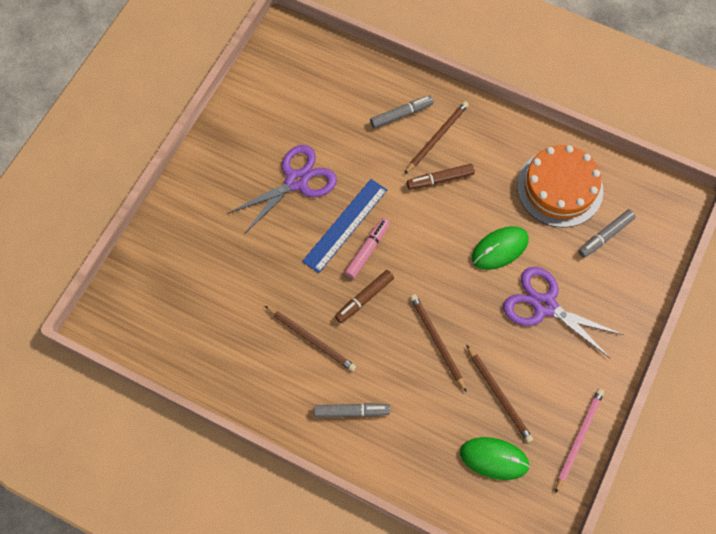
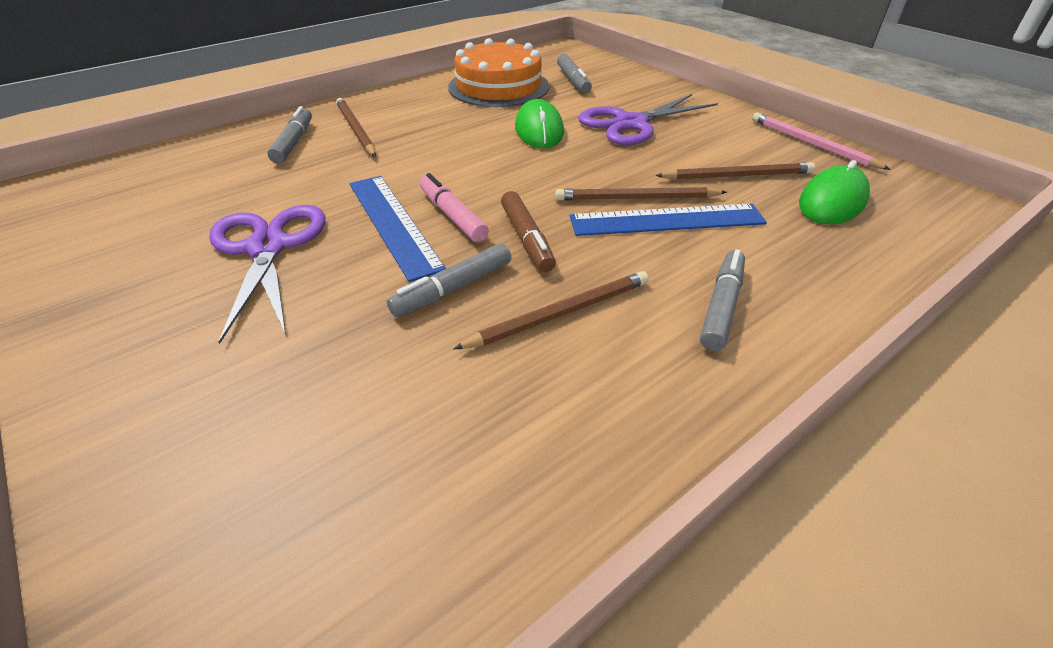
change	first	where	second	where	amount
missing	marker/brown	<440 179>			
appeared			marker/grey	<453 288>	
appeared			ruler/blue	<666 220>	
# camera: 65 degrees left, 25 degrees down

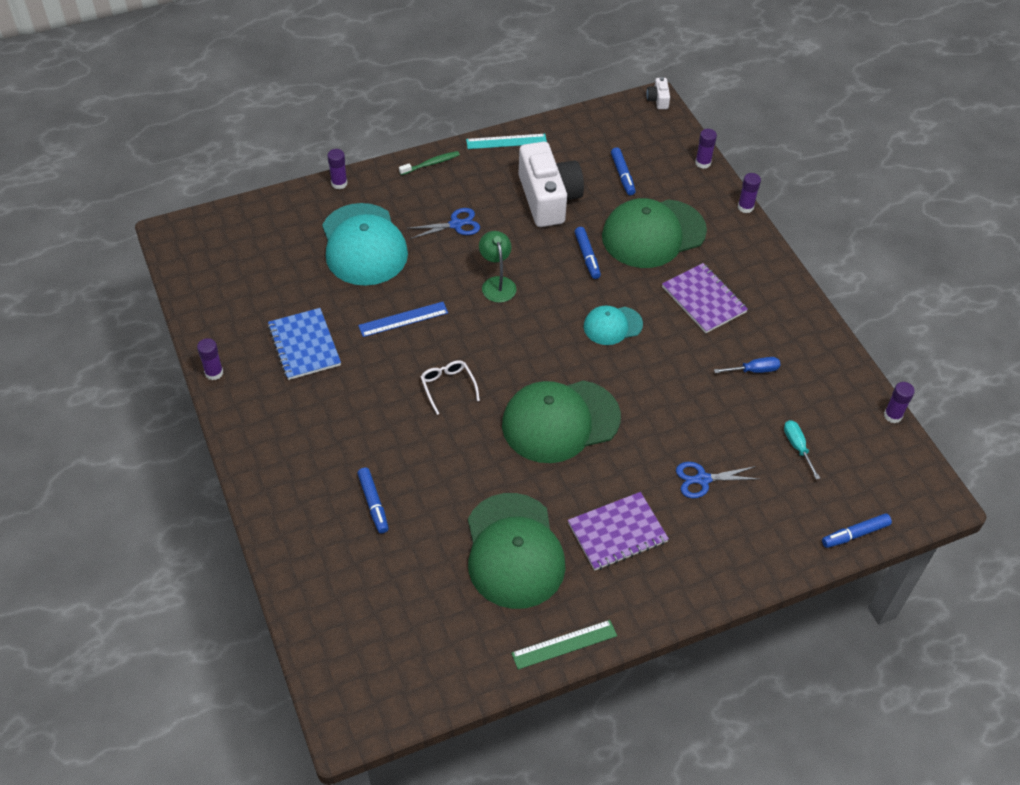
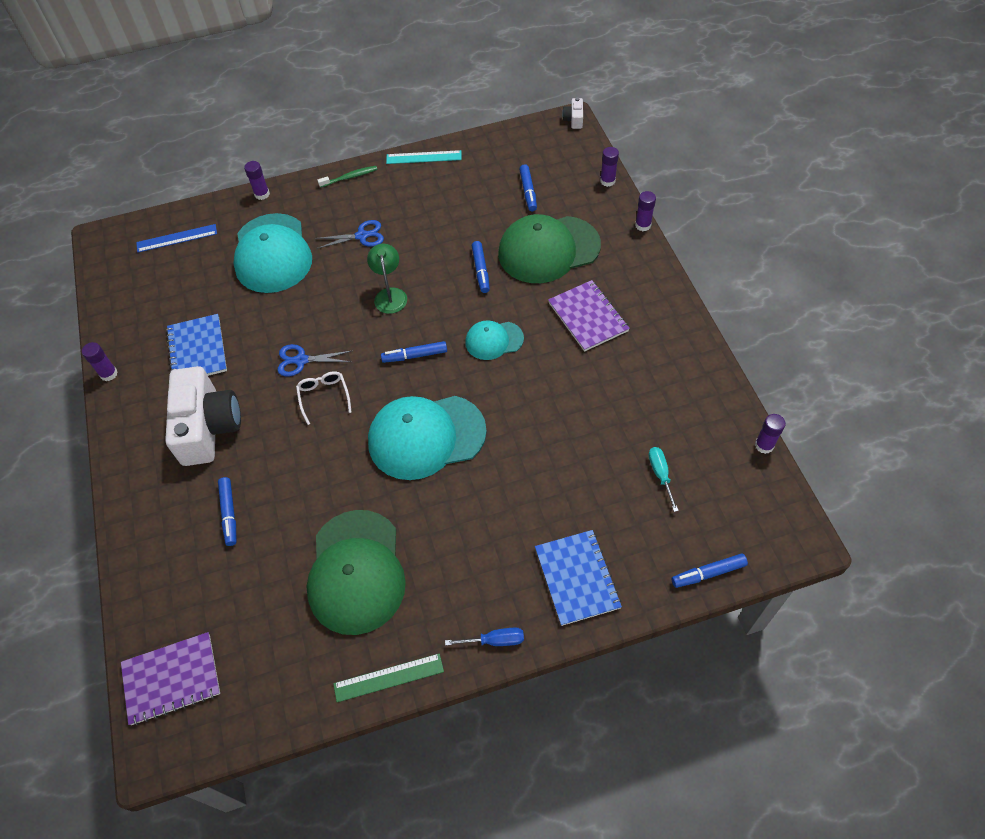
change	first	where	second	where	amount
appeared			marker/blue	<415 355>	
appeared			notebook/blue	<577 578>	
relocated	ruler/blue	<403 319>		<177 238>	
relocated	camera/white	<548 198>		<208 427>	
relocated	notebook/purple	<617 532>		<171 679>	
relocated	scissors/blue	<703 479>		<301 360>	
relocated	screwdriver/blue	<753 370>		<494 640>	
colour	cap/green	<560 421>	cap/turquoise	<426 437>	
# camera: 10 degrees right, 5 degrees up

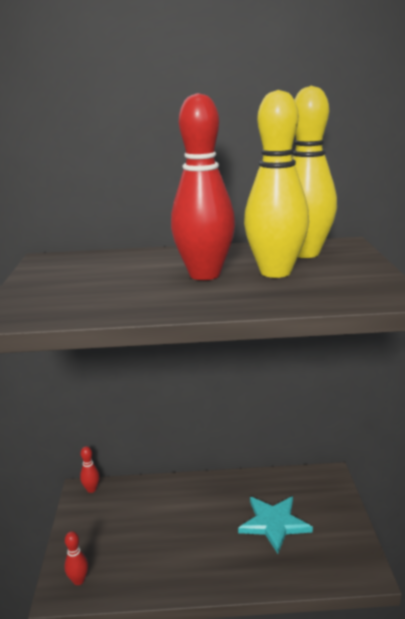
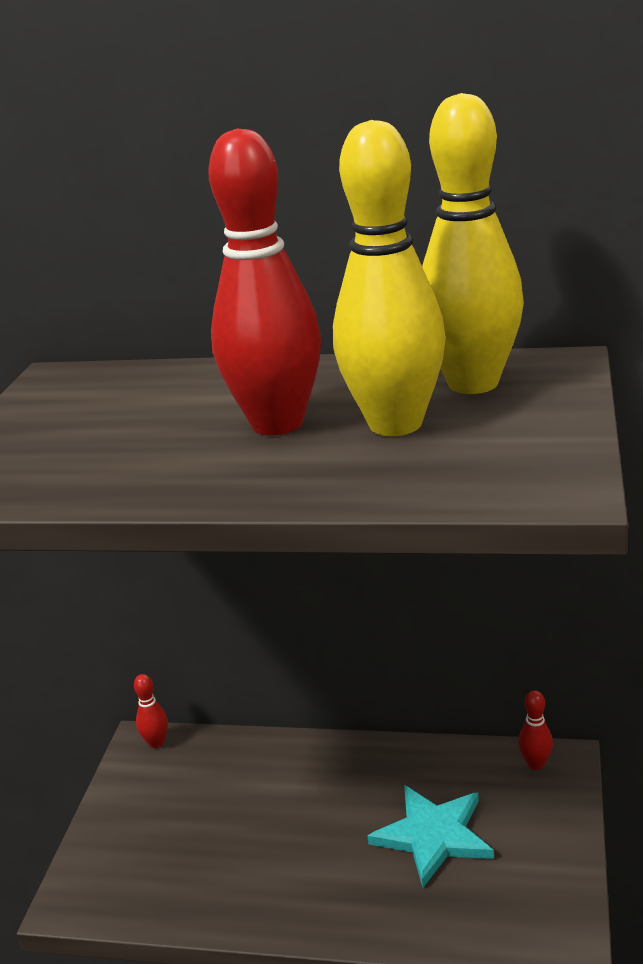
change	first	where	second	where	amount
relocated	bowling pin/red	<78 580>		<535 764>	
# camera: 15 degrees right, 5 degrees up

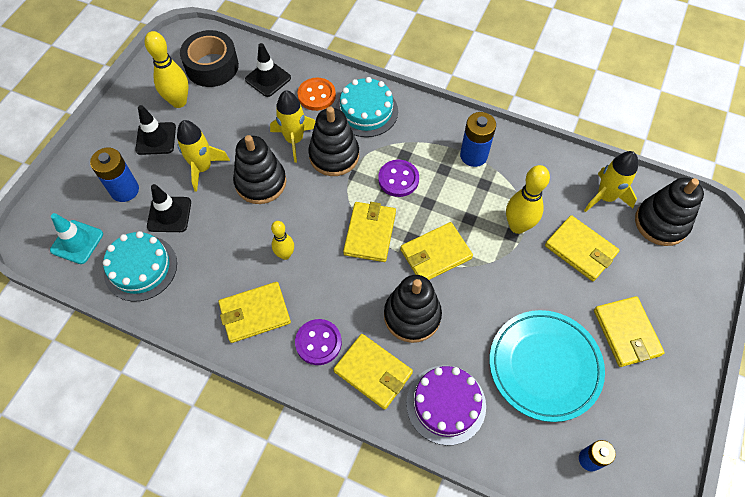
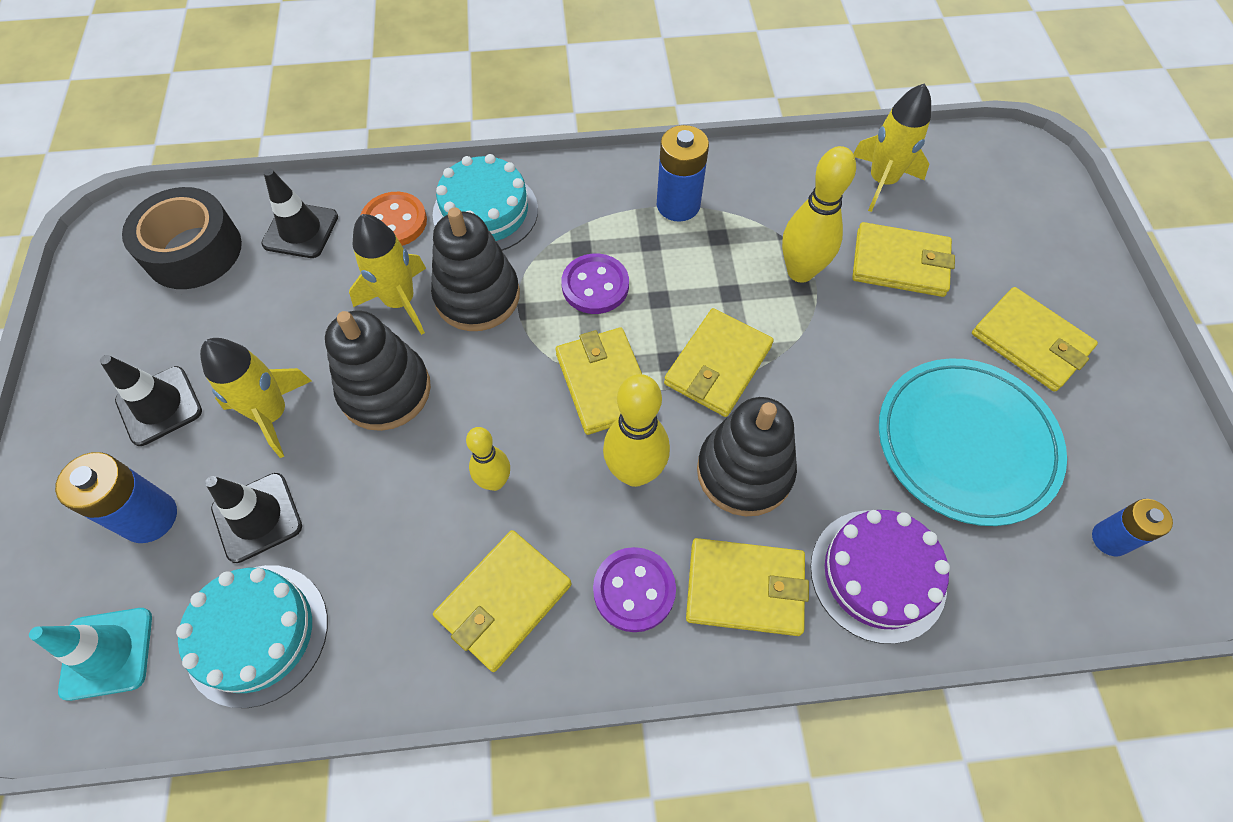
change	first	where	second	where	amount
missing	stacking toy/black	<661 223>			
relocated	bowling pin/yellow	<179 102>		<635 472>	
# camera: 30 degrees left, 0 degrees up

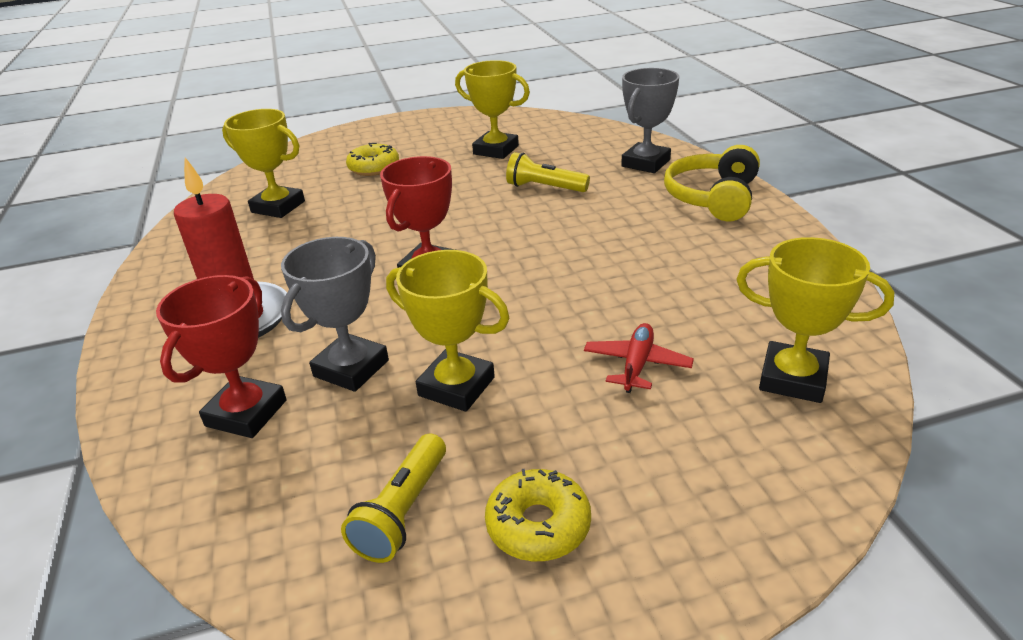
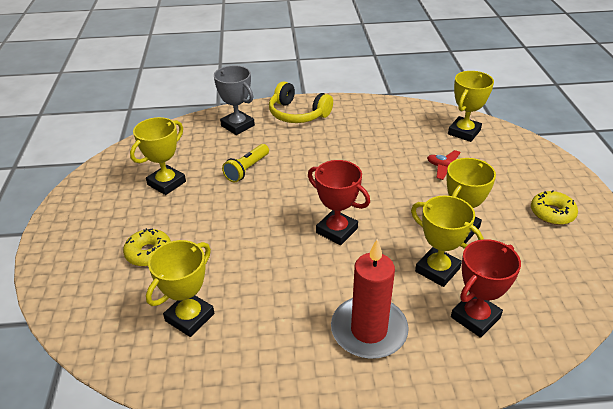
change	first	where	second	where	amount
missing	flashlight/yellow	<403 511>			
colour	trophy/grey	<351 368>	trophy/yellow	<437 270>	
spun	trophy/red	<246 413>		<475 317>	75 degrees counterclockwise
# camera: 80 degrees left, 5 degrees up

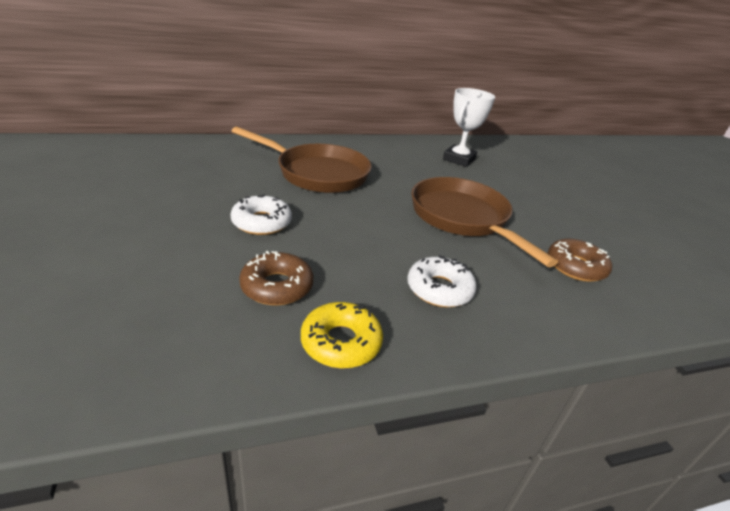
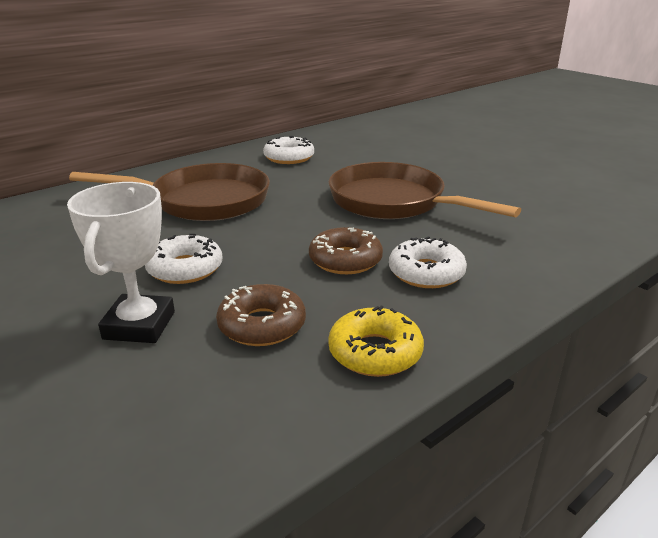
change	first	where	second	where	amount
appeared			donut/white	<289 157>	
relocated	trophy/white	<459 159>		<139 325>	
relocated	donut/brown	<575 267>		<345 260>	
# camera: 20 degrees left, 5 degrees down

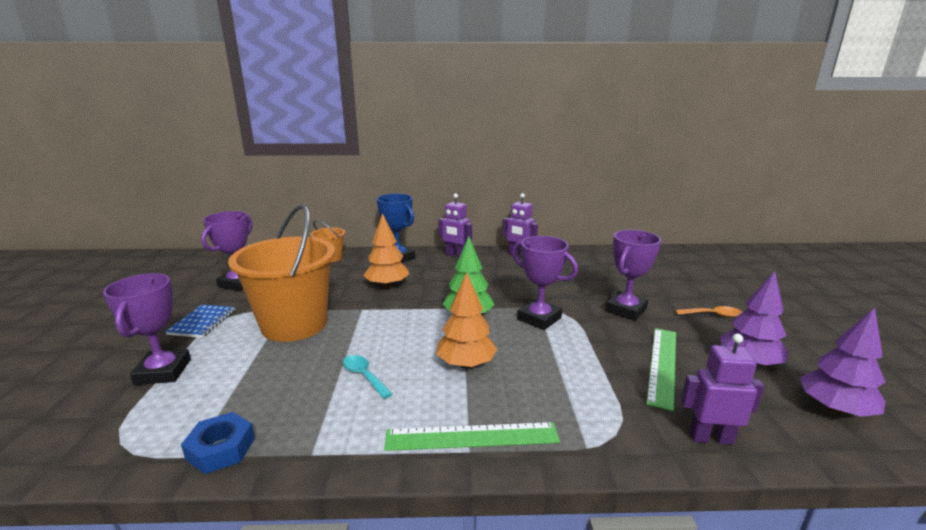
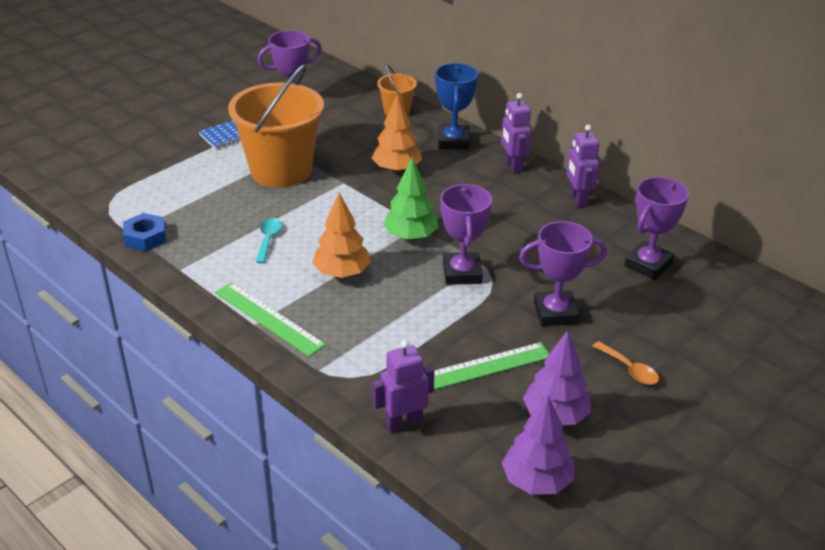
change	first	where	second	where	amount
relocated	trophy/purple	<163 372>		<648 265>	
spun	robot/purple	<710 438>		<403 423>	75 degrees counterclockwise
# camera: 45 degrees right, 15 degrees up

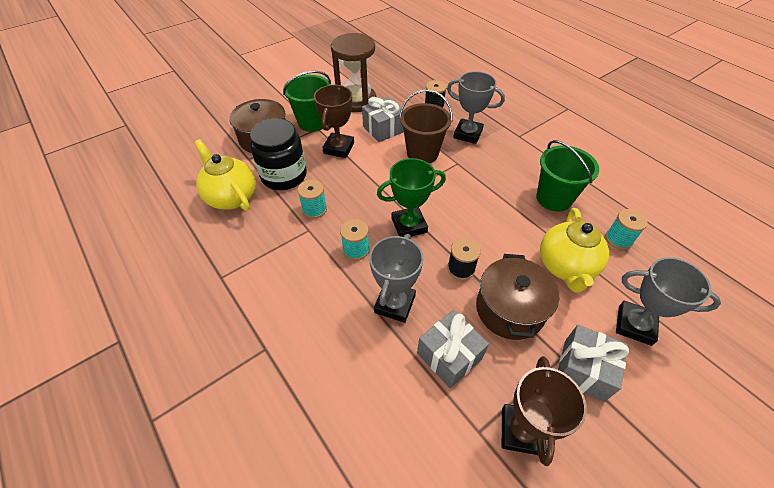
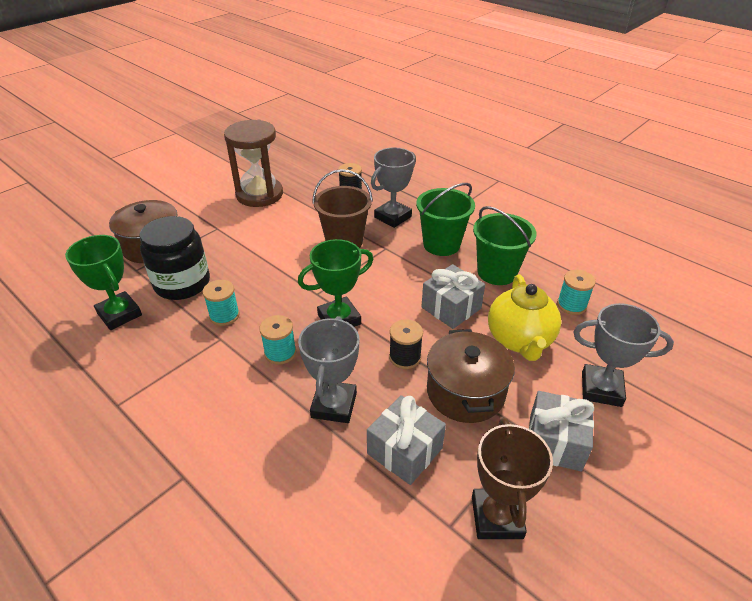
change	first	where	second	where	amount
missing	trophy/brown	<338 148>			
relocated	bucket/green	<312 122>		<441 244>	
relocated	gift/grey	<383 129>		<451 308>	
exchanged	teapot/yellow	<231 197>	trophy/green	<119 314>	
spun	trophy/grey	<467 134>		<393 217>	60 degrees counterclockwise
# camera: 10 degrees left, 10 degrees down

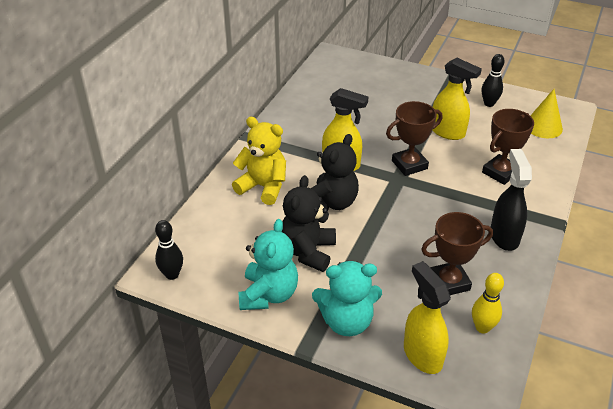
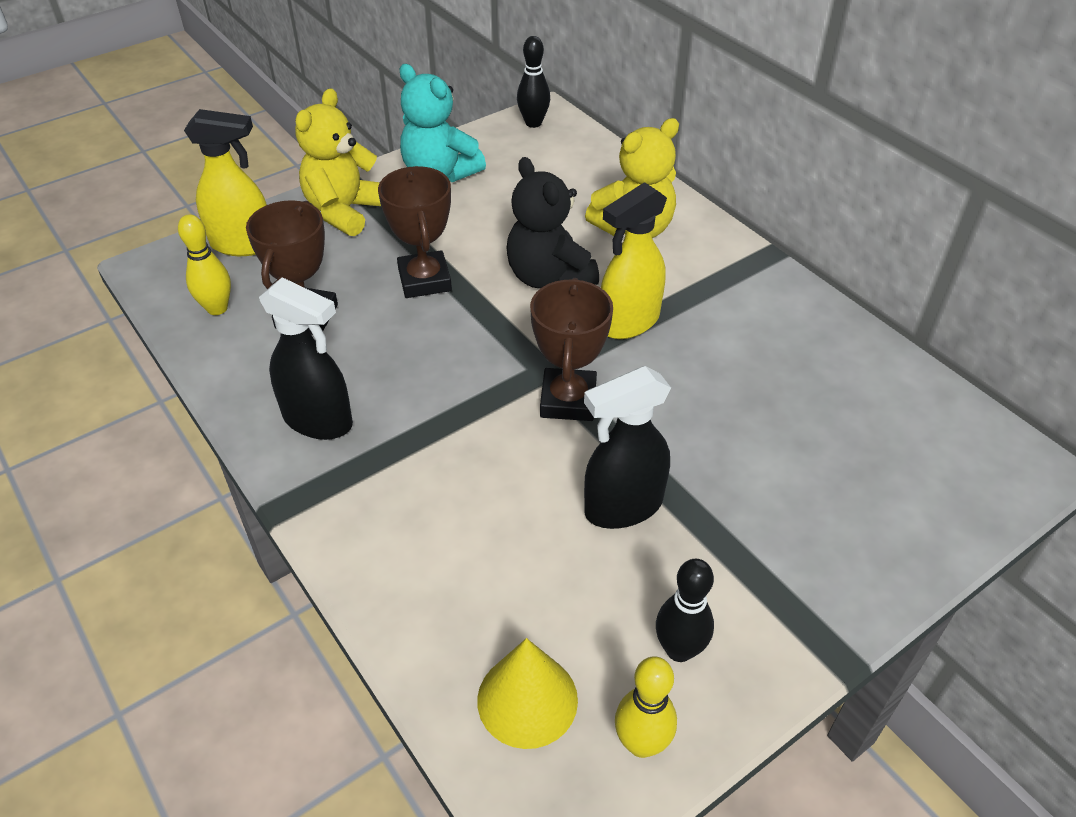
change	first	where	second	where	amount
missing	teddy bear/black	<308 251>			
appeared			bowling pin/yellow	<641 743>	
relocated	trophy/brown	<500 172>		<424 280>	
colour	teddy bear/turquoise	<346 321>	teddy bear/yellow	<345 211>	
colour	spray bottle/yellow	<448 132>	spray bottle/black	<622 507>	
# camera: 120 degrees right, 5 degrees up

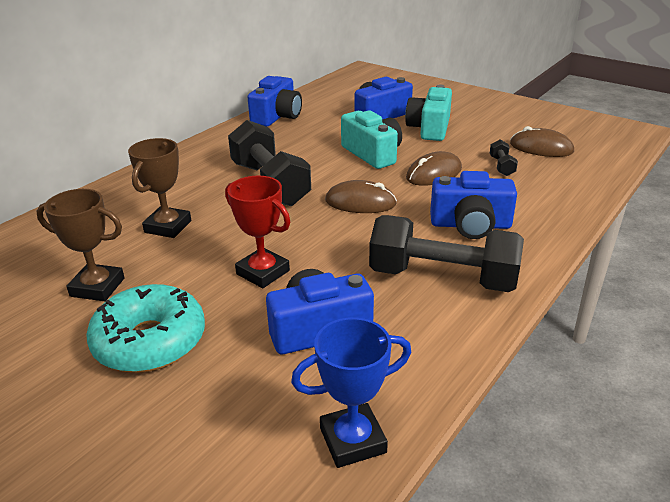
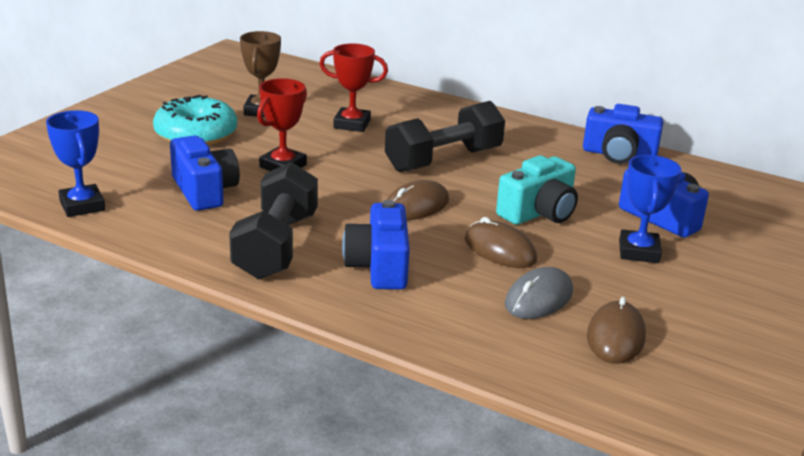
change	first	where	second	where	amount
exchanged	camera/turquoise	<429 128>	trophy/blue	<638 252>	
exchanged	dumbbell/black	<501 166>	mouse/grey	<539 298>	
colour	trophy/brown	<168 227>	trophy/red	<352 124>	
spun	mouse/brown	<360 202>		<416 206>	45 degrees clockwise
# camera: 80 degrees right, 5 degrees down

